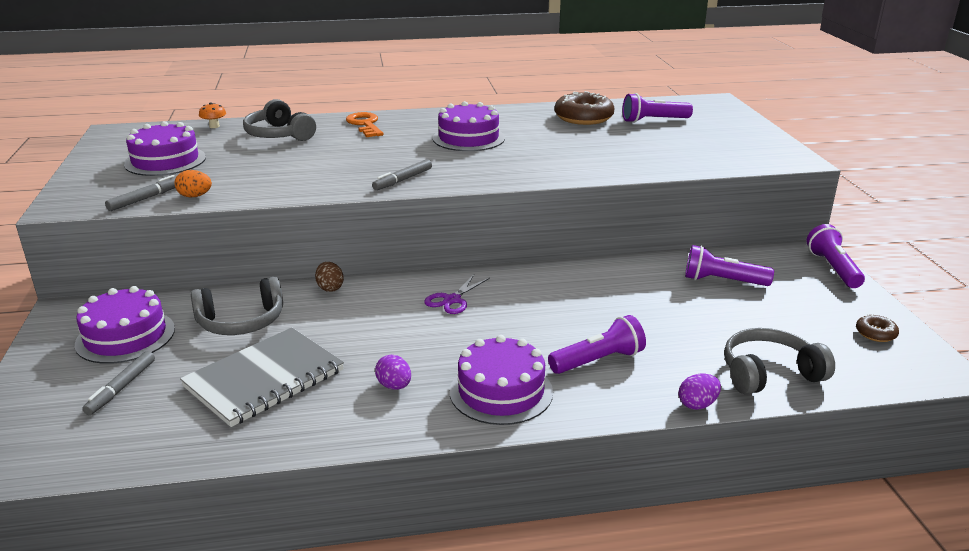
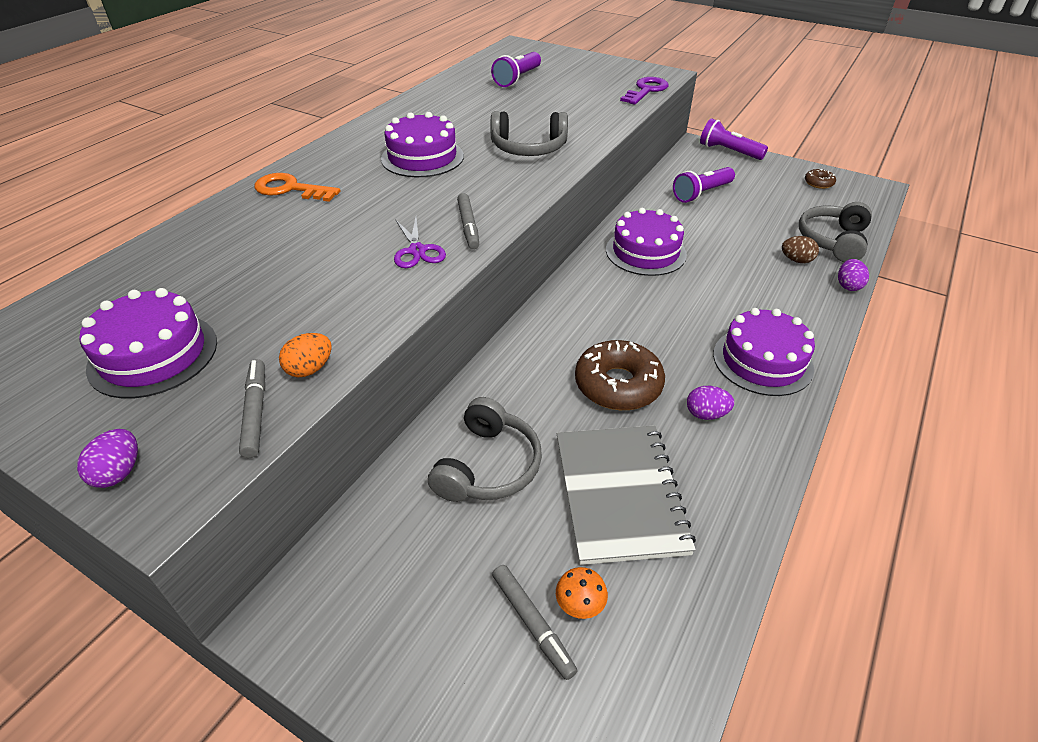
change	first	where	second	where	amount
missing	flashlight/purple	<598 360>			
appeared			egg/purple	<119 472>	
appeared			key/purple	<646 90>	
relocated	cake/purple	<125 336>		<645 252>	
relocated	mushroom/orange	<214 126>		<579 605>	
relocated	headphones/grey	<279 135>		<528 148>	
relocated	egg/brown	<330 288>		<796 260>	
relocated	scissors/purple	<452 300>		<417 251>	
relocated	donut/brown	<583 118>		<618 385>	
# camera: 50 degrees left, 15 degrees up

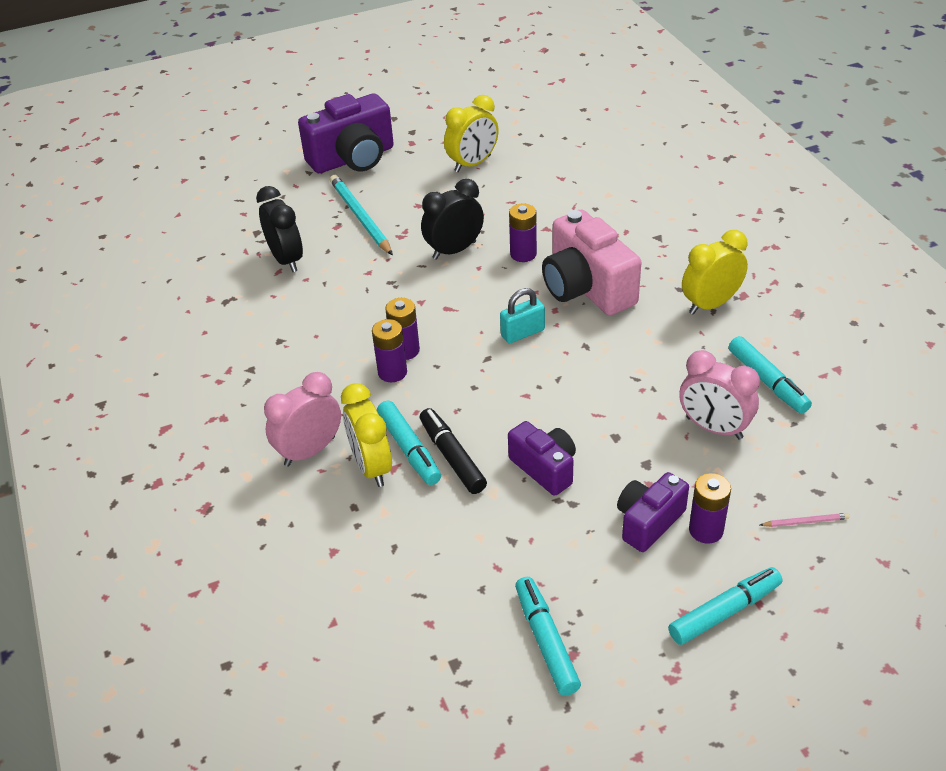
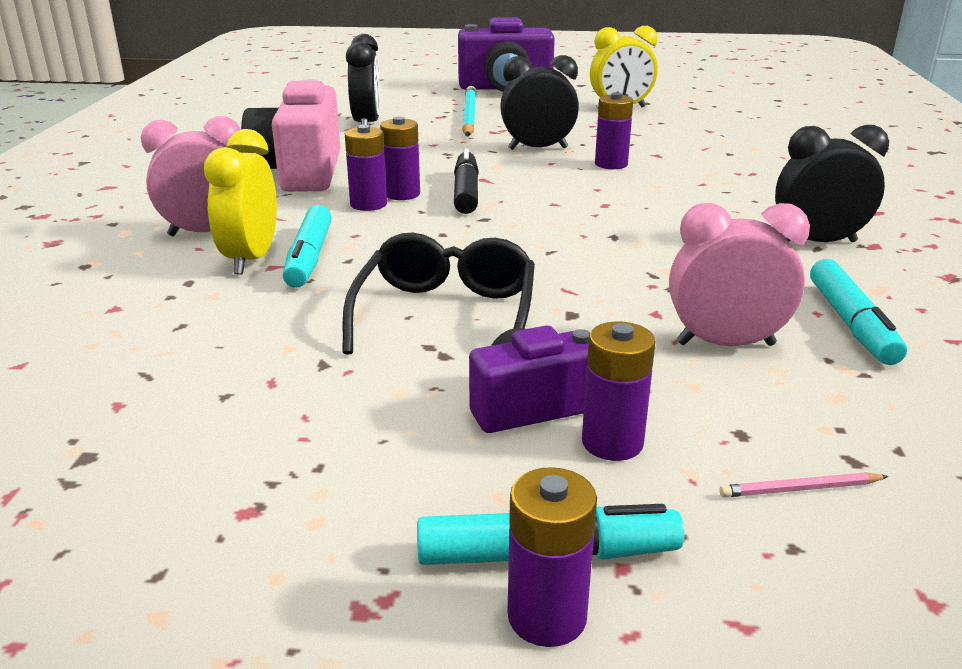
change	first	where	second	where	amount
missing	padlock/turquoise	<522 333>			
missing	marker/turquoise	<546 641>			
appeared			battery/purple	<547 616>	
relocated	marker/black	<452 457>		<466 192>	
relocated	camera/pink	<586 288>		<300 172>	
exchanged	camera/purple	<545 468>	glasses/black	<446 314>	
colour	clock/yellow	<710 304>	clock/black	<818 242>	
spun	clock/pink	<714 428>		<725 344>	120 degrees clockwise
spun	pencil/pink	<805 522>		<800 489>	150 degrees clockwise
# camera: 25 degrees right, 15 degrees down

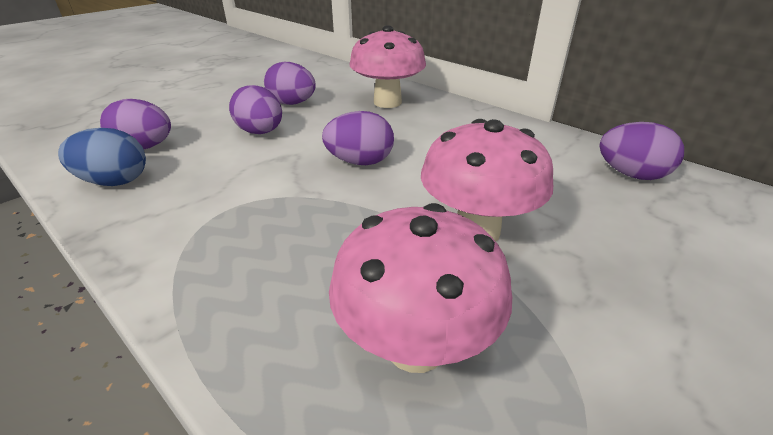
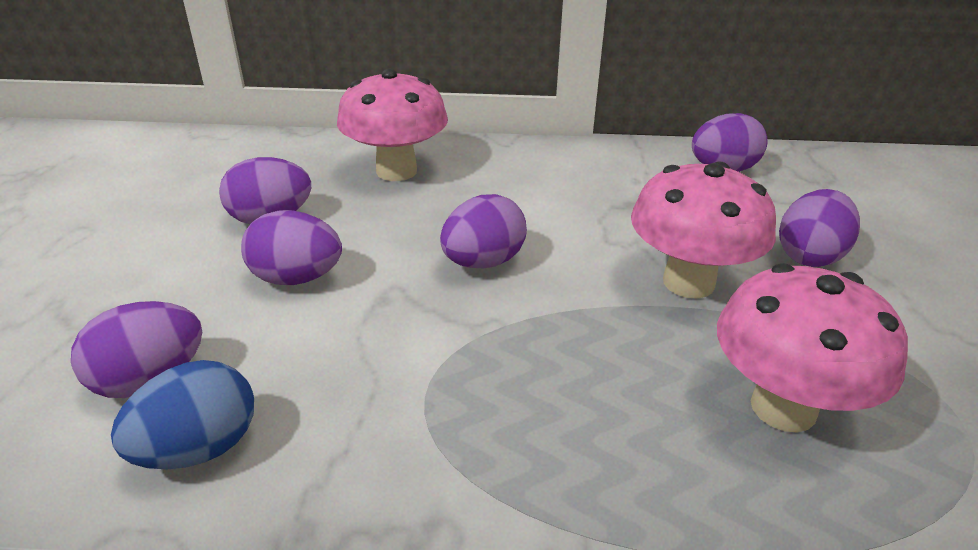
change	first	where	second	where	amount
appeared			egg/purple	<809 256>	
# camera: 40 degrees left, 0 degrees up

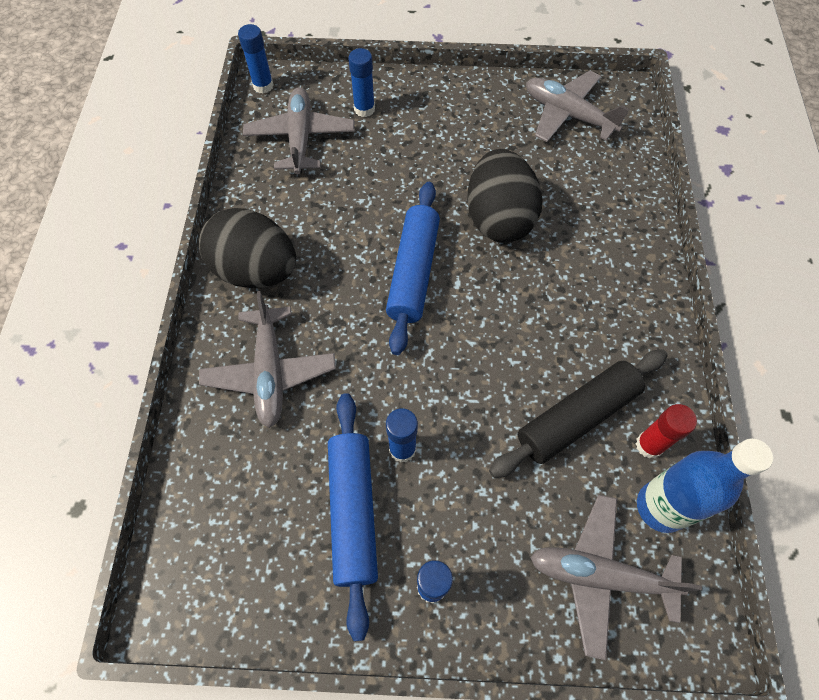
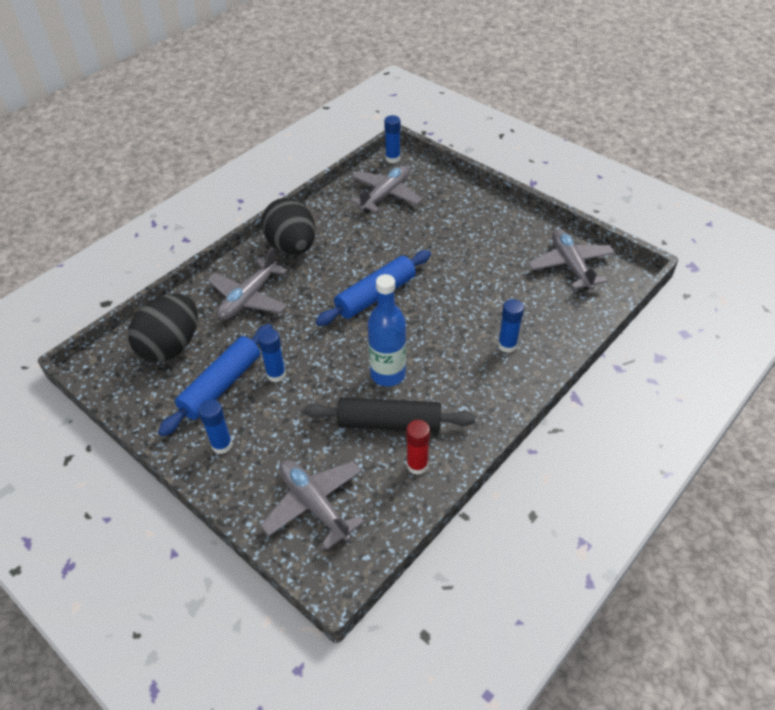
change	first	where	second	where	amount
relocated	glue stick/blue	<364 109>		<507 345>	
relocated	egg/black	<498 219>		<171 346>	
relocated	bottle/blue	<661 507>		<388 374>	
# camera: 40 degrees right, 15 degrees down

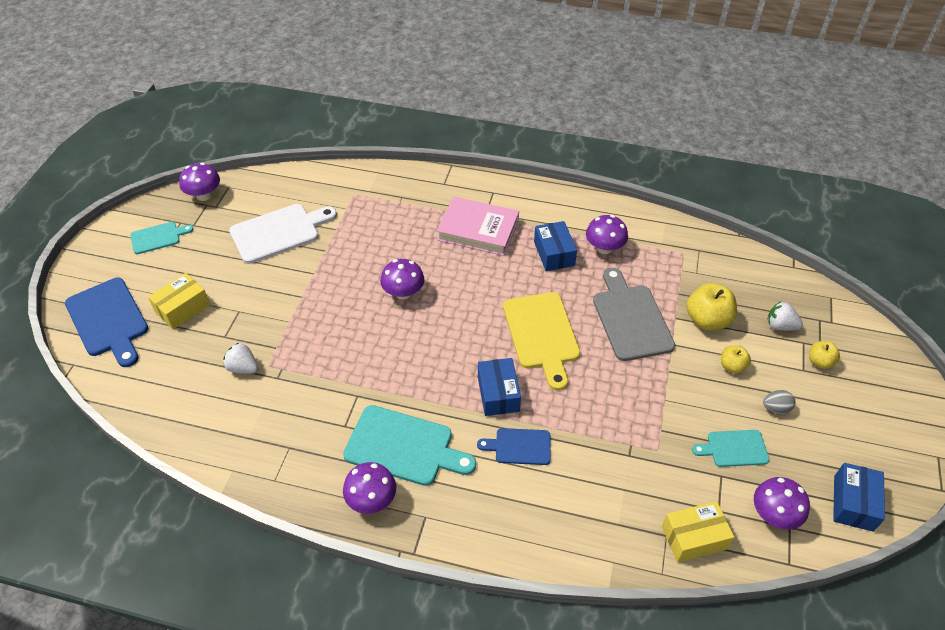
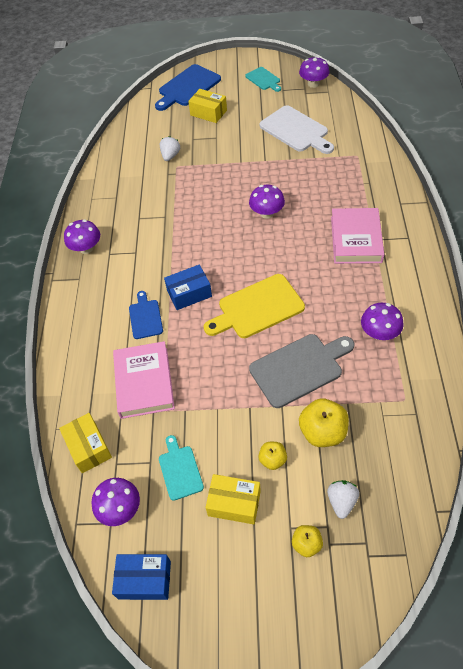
change	first	where	second	where	amount
missing	cutting board/turquoise	<404 446>			
missing	box/blue	<554 253>			
appeared			book/pink	<144 382>	
exchanged	egg/grey	<775 408>	box/yellow	<234 503>	
# camera: 80 degrees right, 5 degrees up

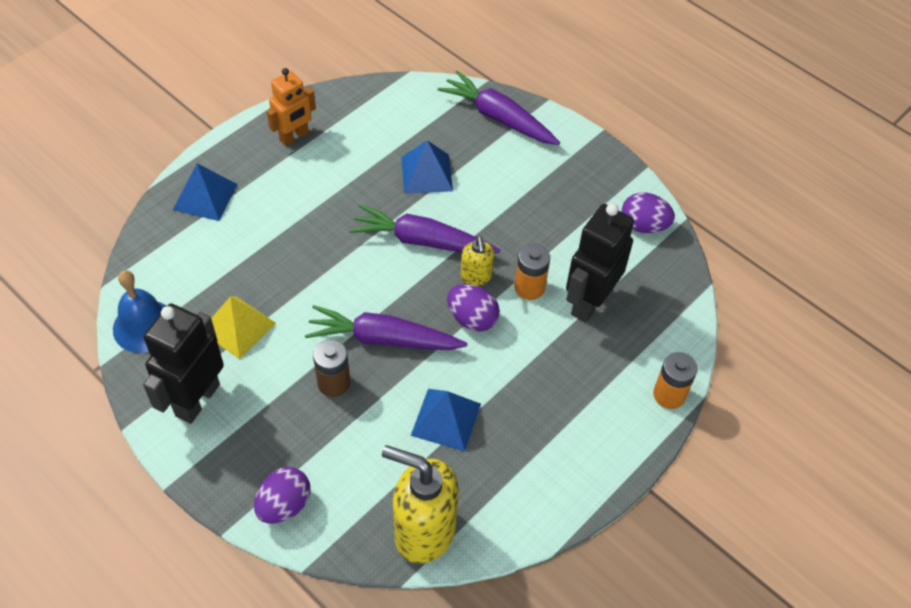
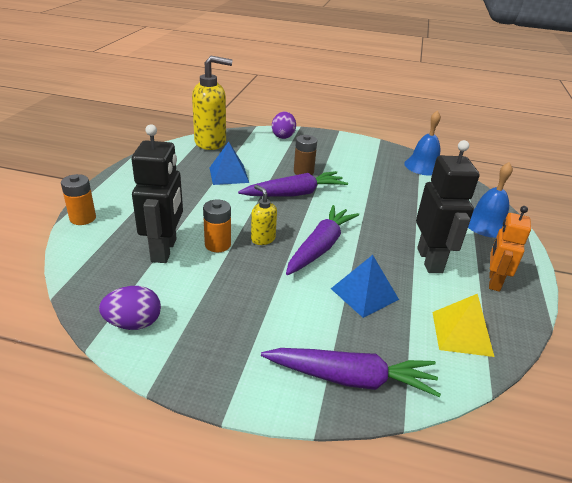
change	first	where	second	where	amount
missing	egg/purple	<472 319>			
relocated	robot/black	<197 400>		<430 260>	
relocated	pyramid/yellow	<237 327>		<462 333>	
exchanged	pyramid/blue	<205 197>	bell/blue	<486 224>	
spun	carrot/purple	<422 241>		<320 247>	45 degrees counterclockwise
# camera: 150 degrees right, 20 degrees down

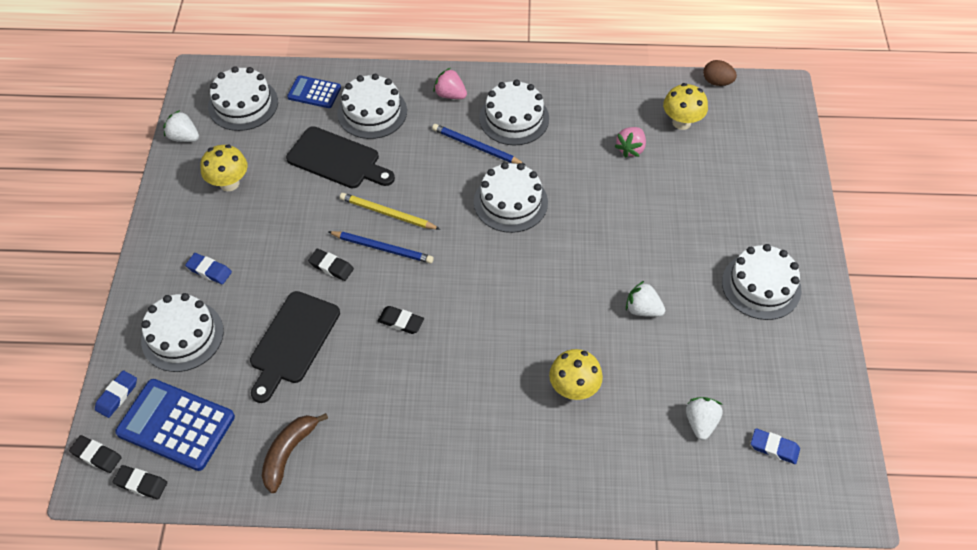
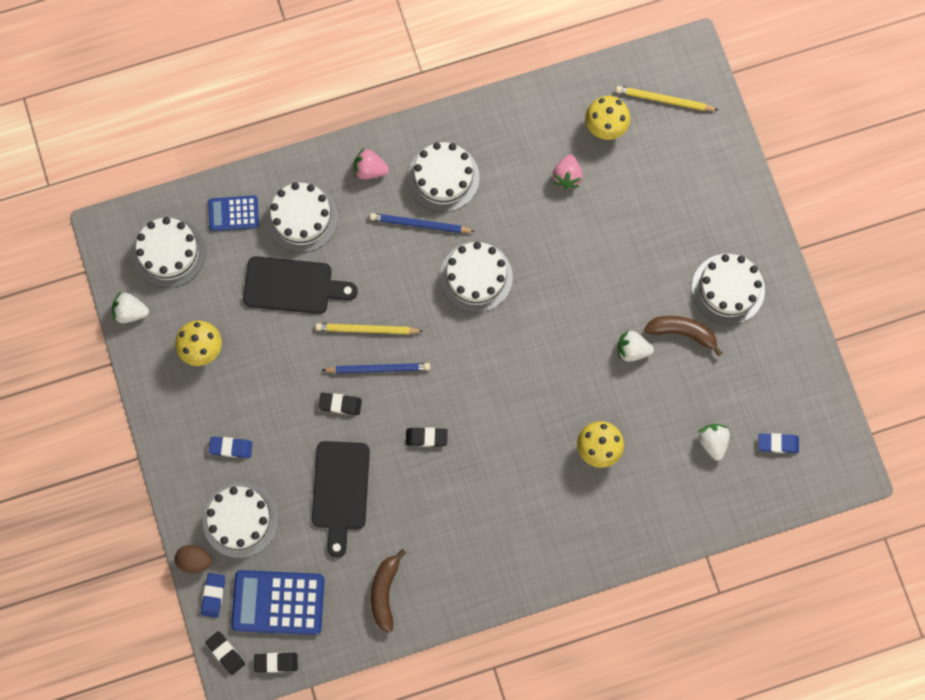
change	first	where	second	where	amount
appeared			pencil/yellow	<664 100>	
appeared			banana/brown	<682 333>	
relocated	egg/brown	<717 82>		<194 560>	
spun	eraser/black	<96 455>		<225 653>	45 degrees clockwise
# camera: 20 degrees left, 20 degrees up

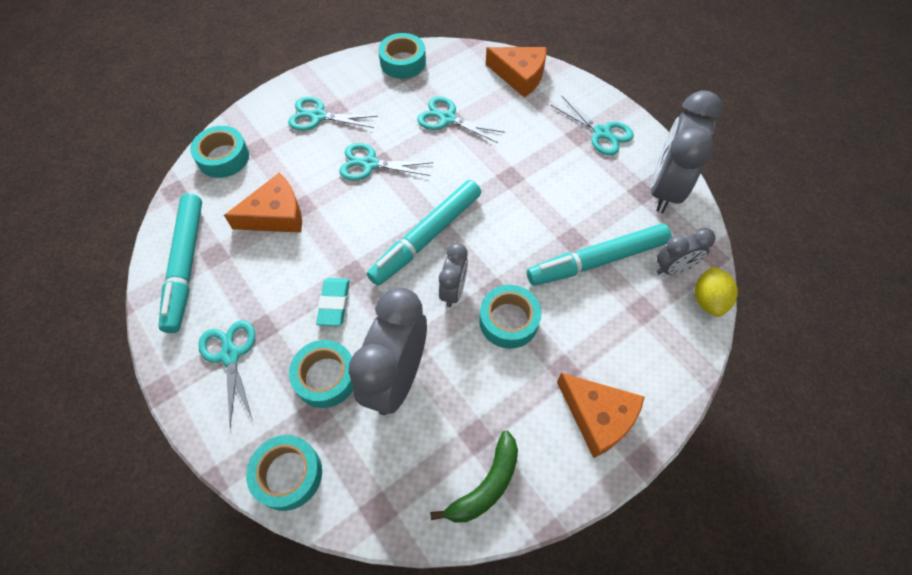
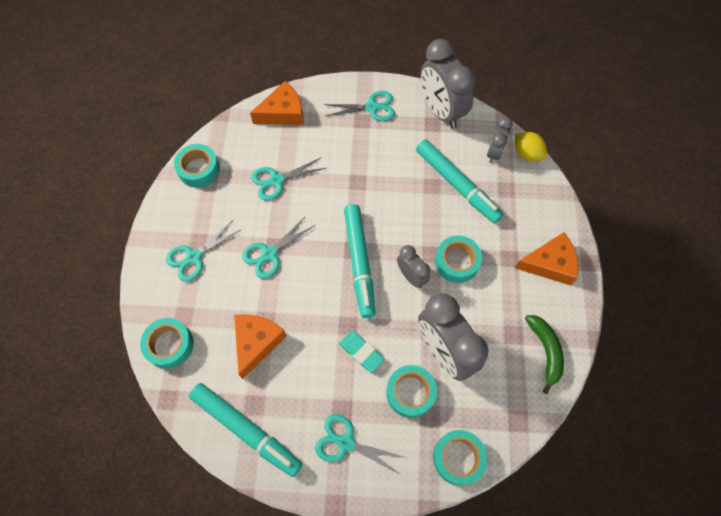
change	first	where	second	where	amount
spun	marker/turquoise	<597 260>		<457 185>	60 degrees counterclockwise
# camera: 50 degrees left, 5 degrees up

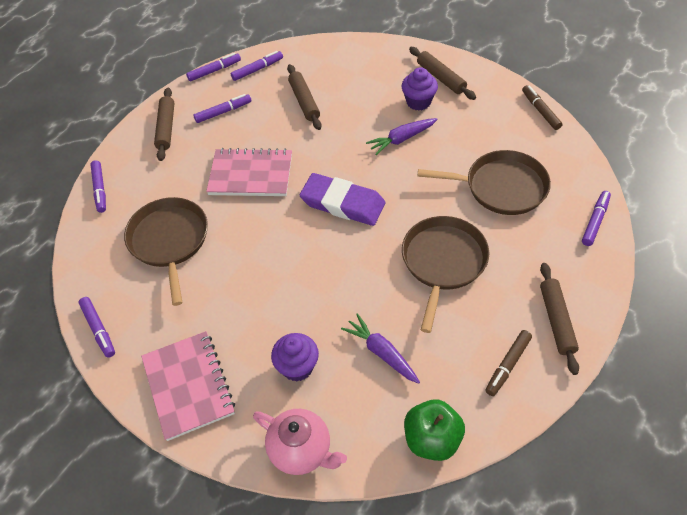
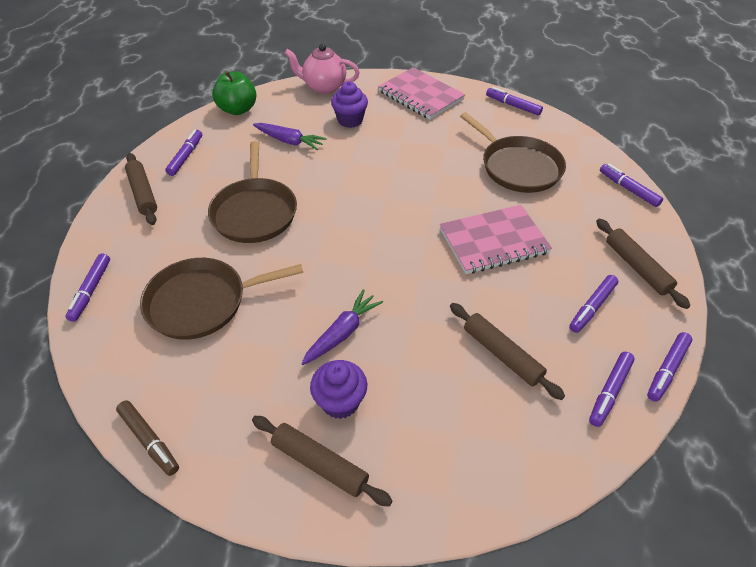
change	first	where	second	where	amount
missing	eraser/purple	<342 203>			
colour	marker/brown	<507 365>	marker/purple	<186 156>	
# camera: 155 degrees right, 5 degrees down

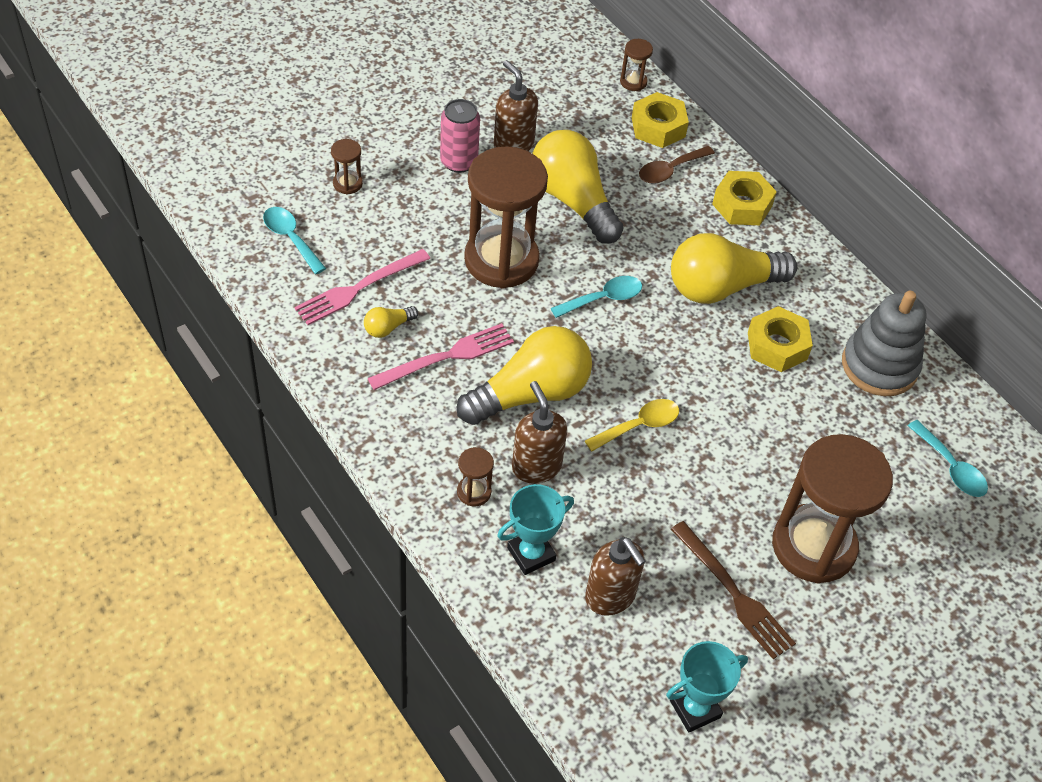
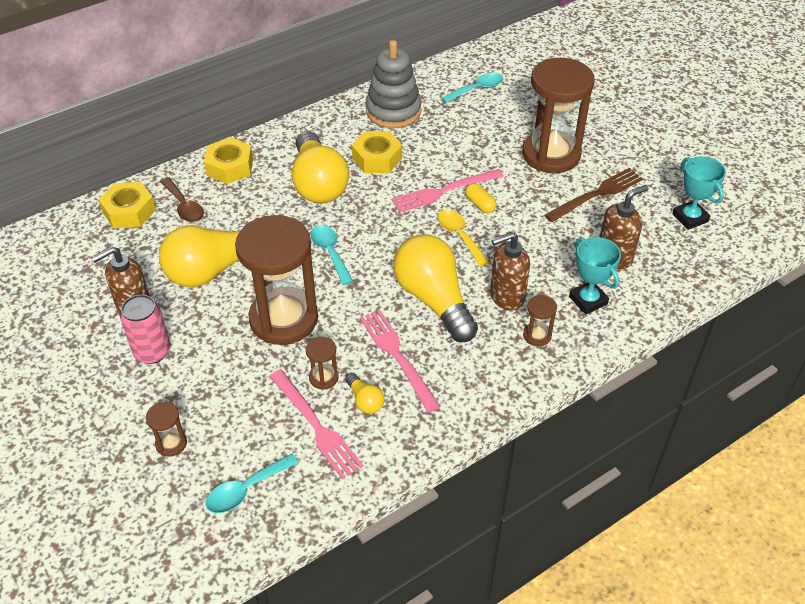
change	first	where	second	where	amount
appeared			fork/pink	<444 191>	
appeared			capsule/yellow	<480 204>	
relocated	hourglass/brown	<633 82>		<323 377>	
# camera: 85 degrees left, 5 degrees down

